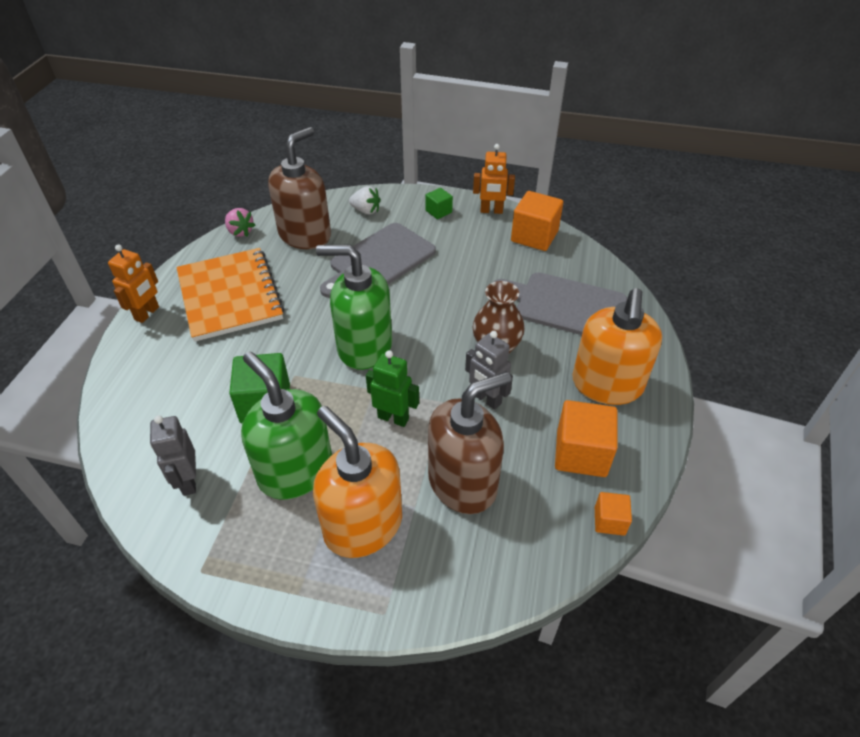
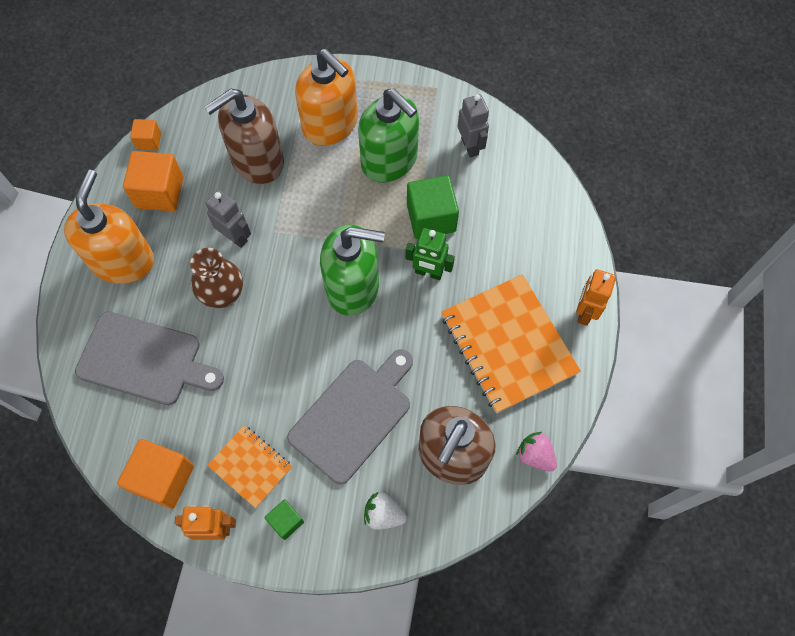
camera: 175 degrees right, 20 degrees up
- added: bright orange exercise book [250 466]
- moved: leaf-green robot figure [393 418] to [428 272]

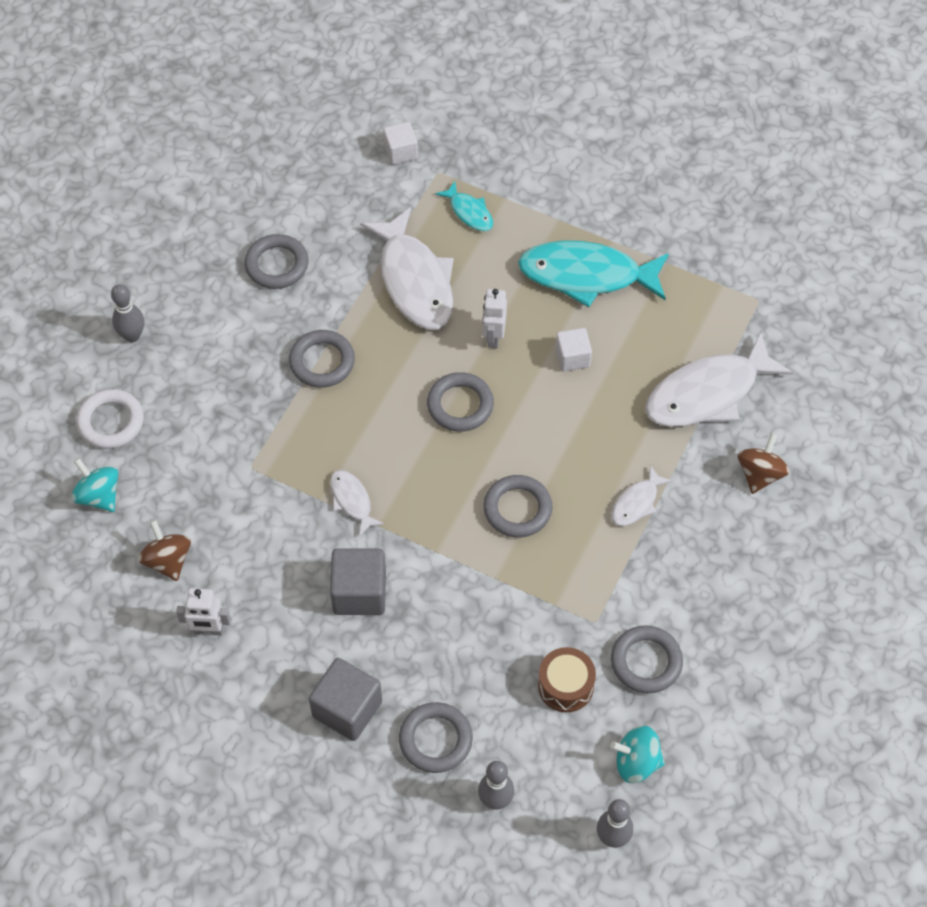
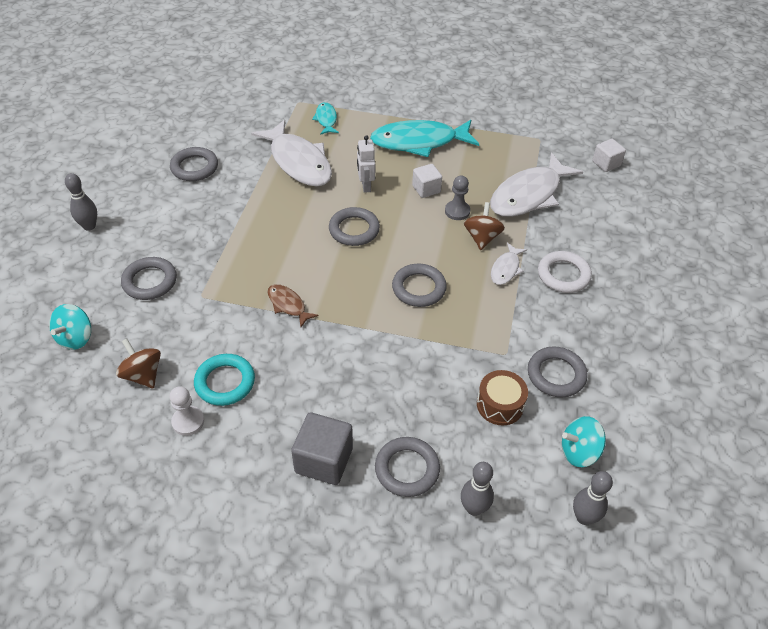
camera: 15 degrees left, 10 degrees down
- turned: turquoise whirligig [99 496] = [76 338] 105 degrees counterclockwise
- moved: grey ring [322 362] to [150 281]
- replaced: snow-white robot figure [208 630] to snow-white chess pawn [188 421]
- added: turquoise ring [225 382]
- recoloured: snow-white fish [352 501] to brown fish [288 305]
- turned: turquoise fish [469 212] = [326 119] 135 degrees counterclockwise
- added: grey chess pawn [457 211]
- moved: brown whirligig [760 474] to [482 238]
- moved: snow-white ring [111 422] to [563 275]
- moved: snow-white cube [401 152] to [606 163]
- removed: grey cube [359 593]

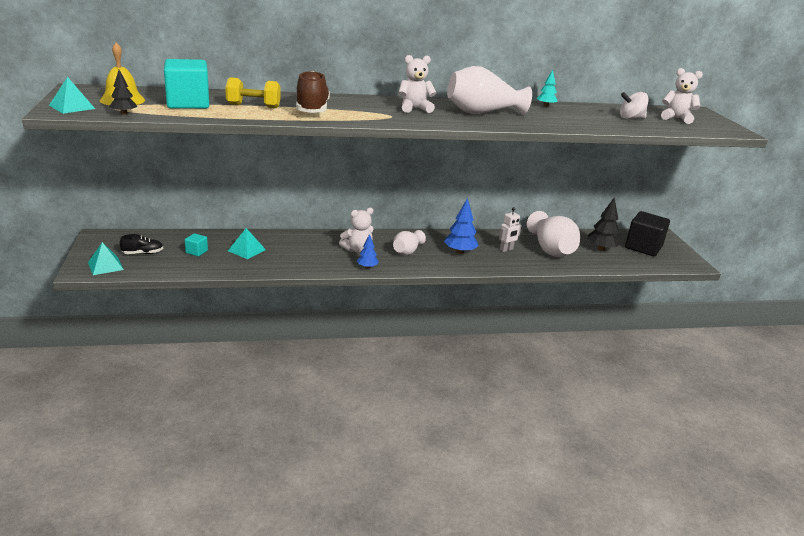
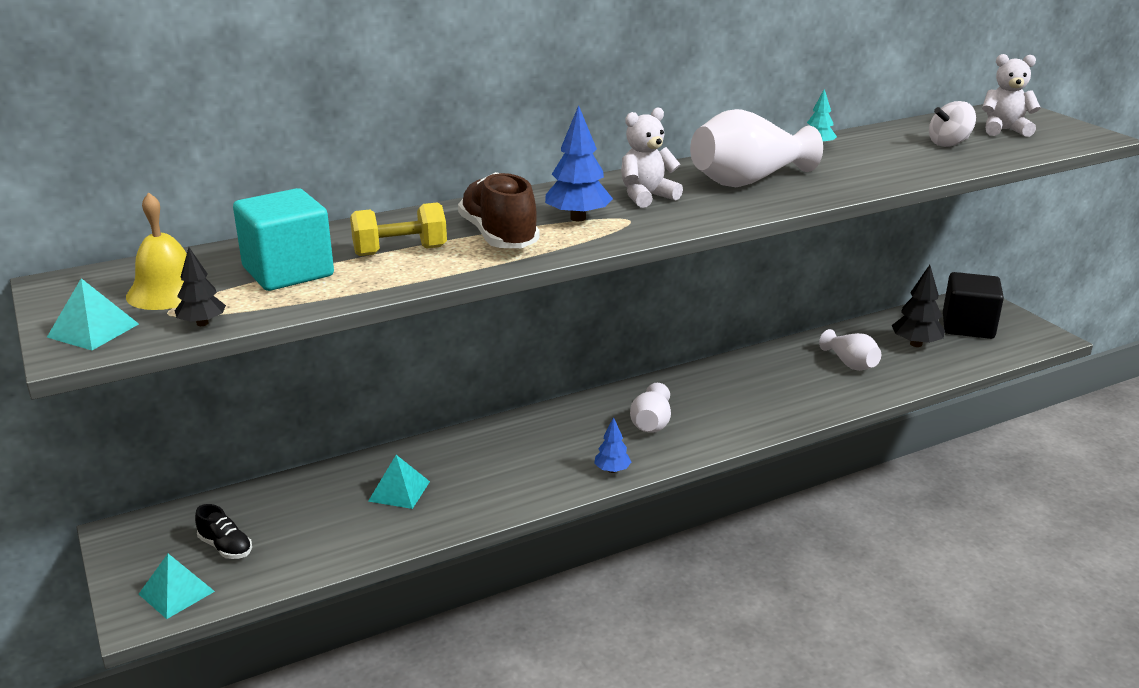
camera: 15 degrees left, 0 degrees up
- turned: jet-black sneaker [143 253] = [225 547] 75 degrees clockwise
- moved: cobalt tree [460 252] to [578 218]
- resized: snow-white tall vase [551 249] = [850 364] x0.58
- removed: turquoise cube [196 252]
- removed: snow-white teddy [357 250]
- removed: snow-white robot figure [506 249]

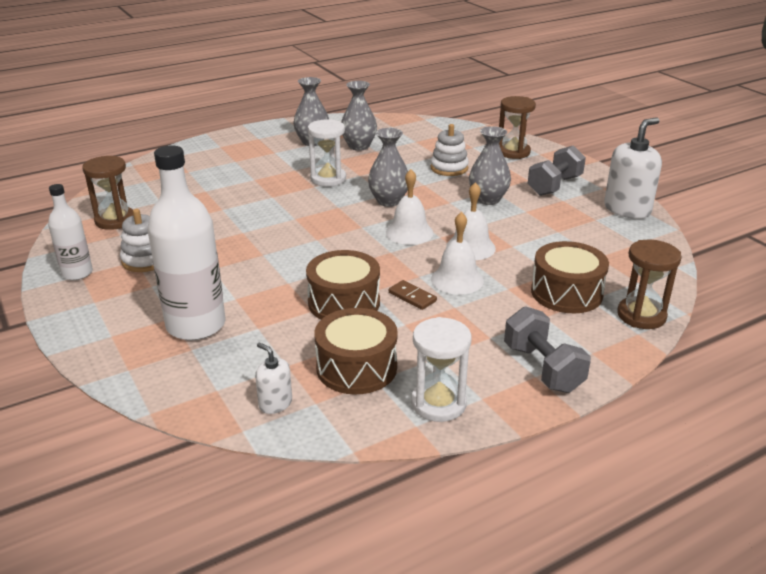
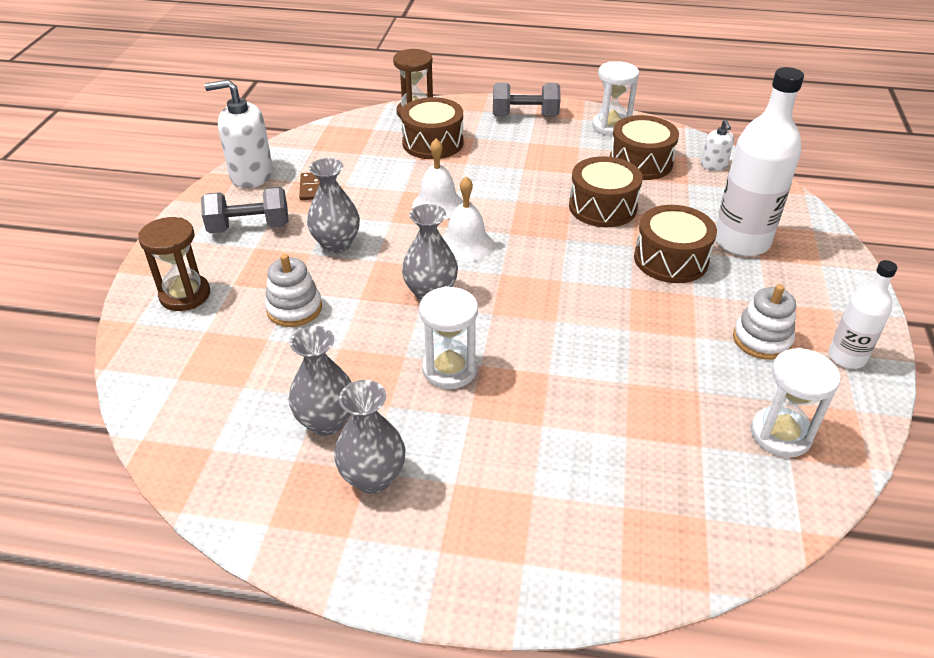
camera: 140 degrees left, 10 degrees up
- moved: brown domino [412 297] to [311 188]
- turned: grey free weight [542 368] = [525 116] 75 degrees clockwise
- added: brown drum [670 259]
- recoloured: brown hourglass [115 220] to snow-white hourglass [780 434]
- removed: snow-white school bell [457 279]

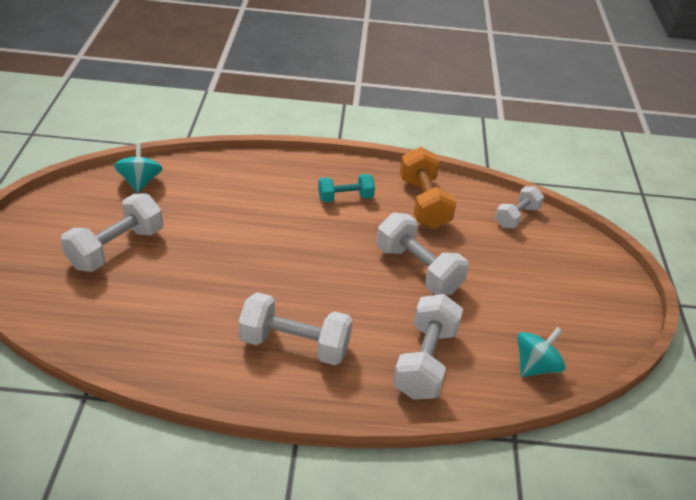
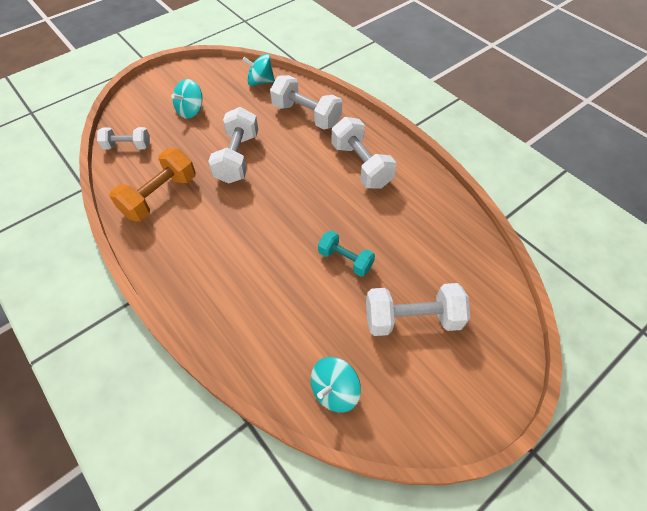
camera: 130 degrees left, 15 degrees up
- added: turquoise whirligig [191 110]
- turned: snow-white free weight [425 362] = [306 115] 60 degrees clockwise
- moved: turquoise free weight [345 198] to [345 260]

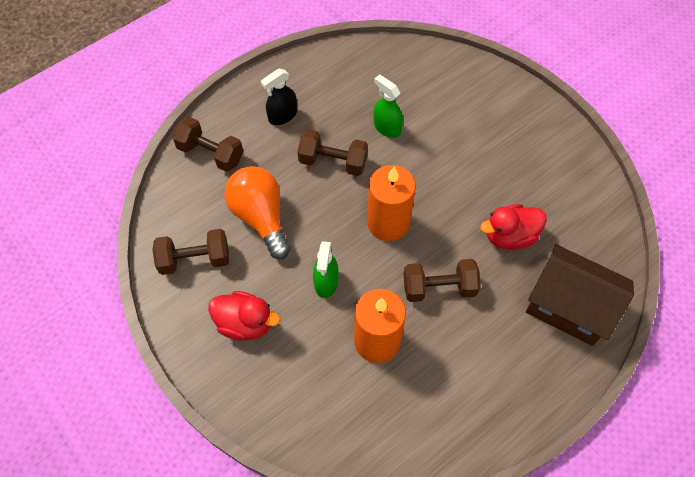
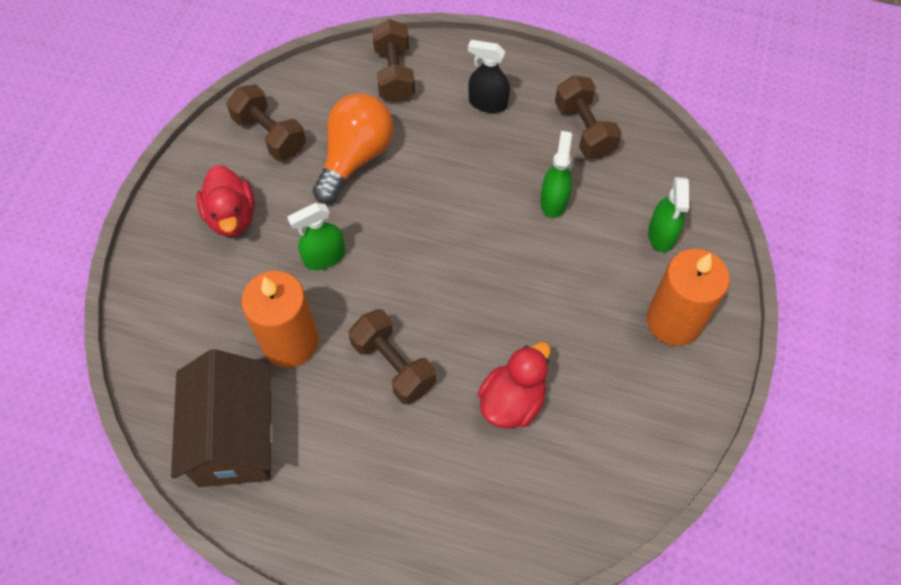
camera: 55 degrees right, 0 degrees up
- moved: brown house [568 307] to [235 437]
- turned: scarlet duck [509 236] = [512 401] 90 degrees clockwise
- moved: brown free weight [333 162] to [584 130]
- moved: bright orange pillar candle [388 223] to [674 321]
- added: leaf-green spray cleaner [661 235]

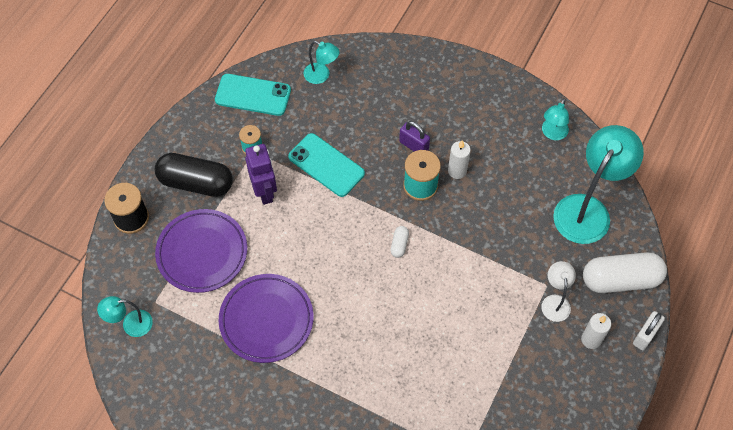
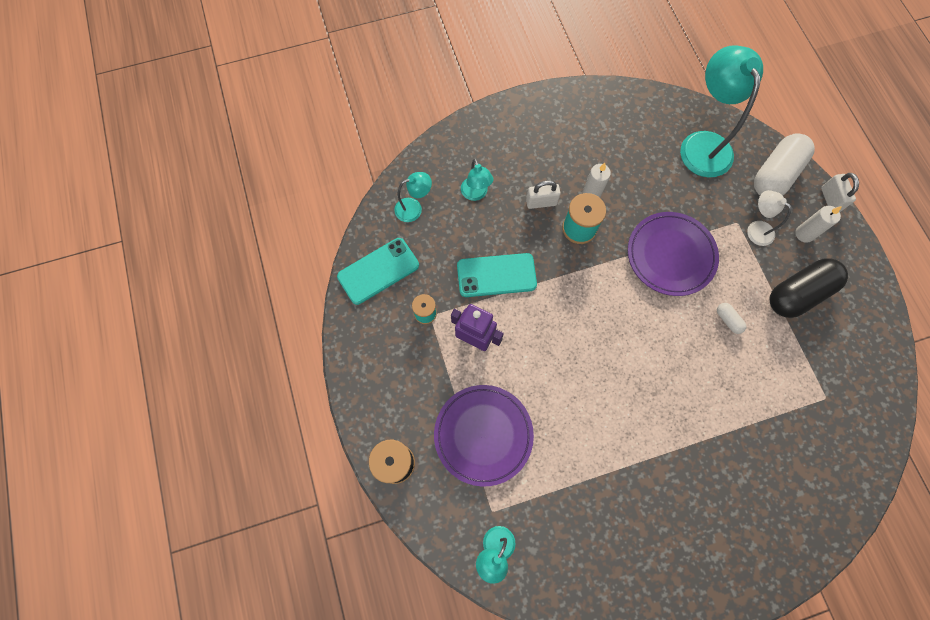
camera: 45 degrees left, 10 degrees up
- moved: turquoise desk lamp [552 134] to [476 194]
- recoloured: purple small lock [414 146] to snow-white small lock [541 202]
- moved: purple flat dish [266 320] to [670 255]
- moved: snow-white pill shape [399 244] to [728 320]
- moved: jet-black pill shape [196 183] to [798 293]

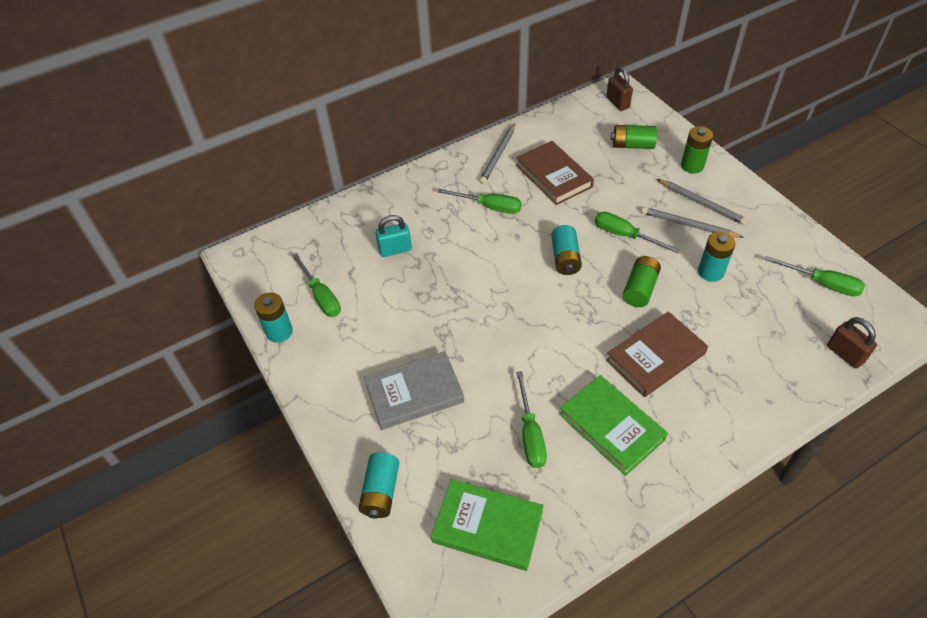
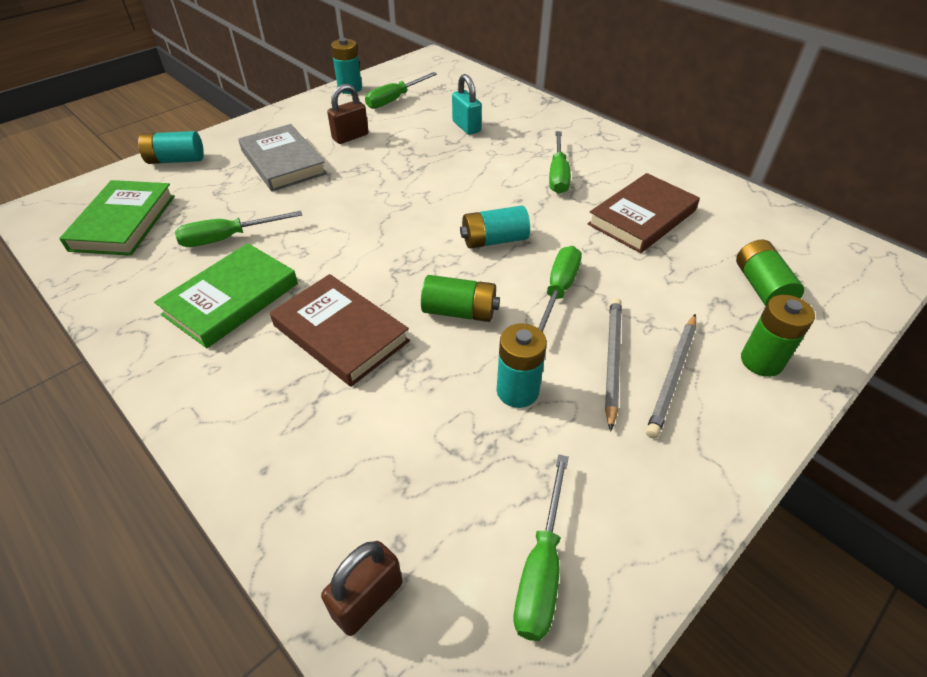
camera: 75 degrees right, 5 degrees down
- moved: brown small lock [617 103] to [350 137]
- removed: grey wooden pencil [498 155]

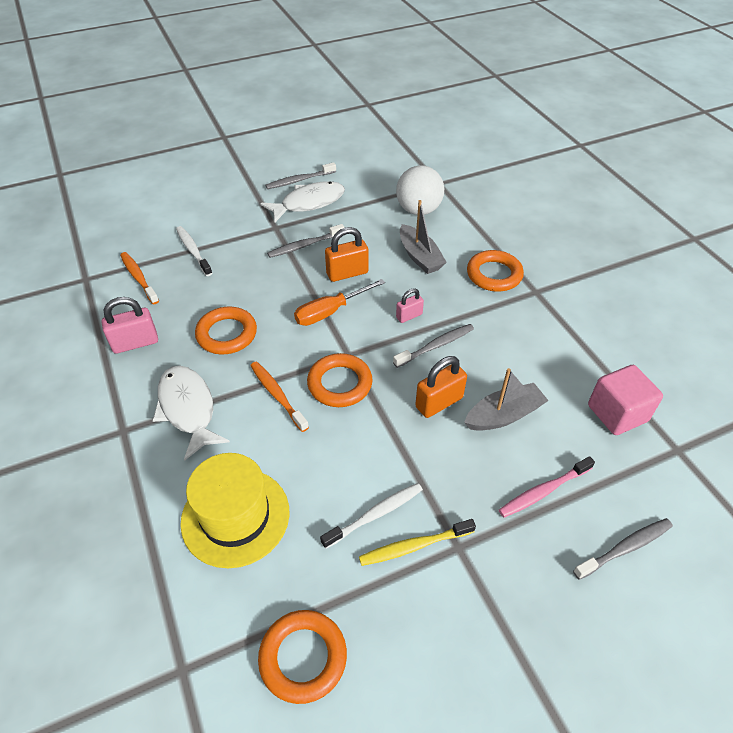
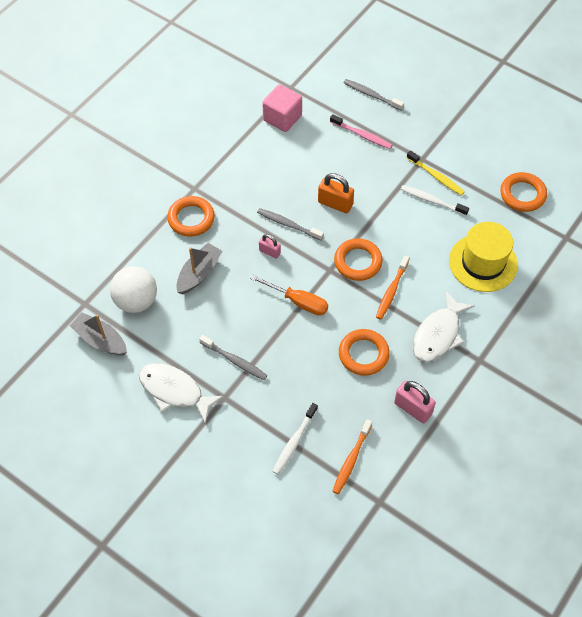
camera: 120 degrees left, 10 degrees up
- moved: grey boat [504 415] to [100 340]
- removed: grey tooth brush [299 180]
- removed: bright orange small lock [347 273]

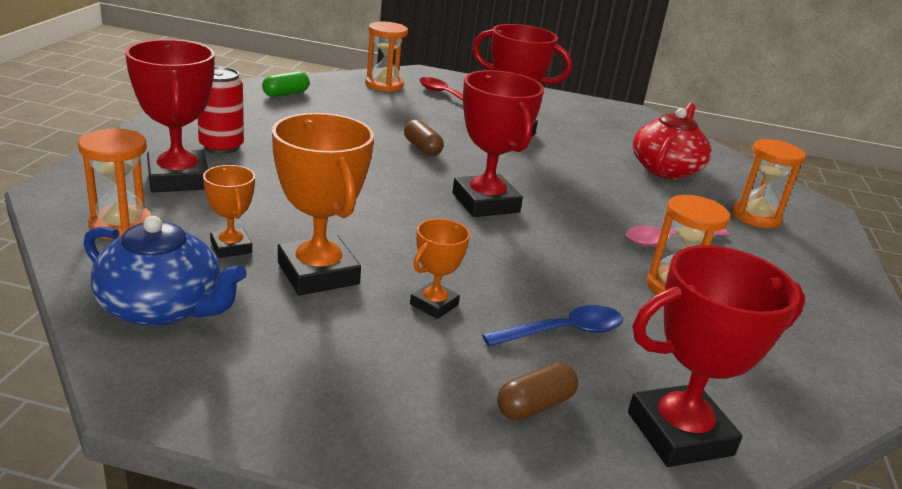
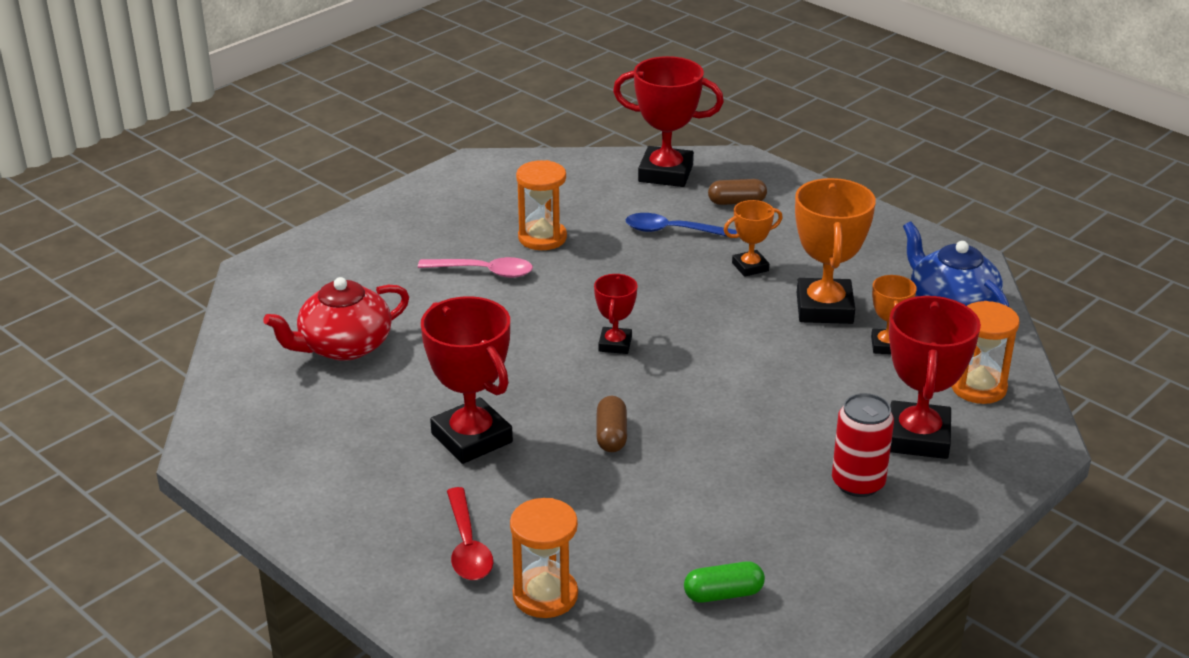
camera: 145 degrees left, 5 degrees up
- resized: scarlet trophy [485 203] = [615 344] x0.54
- removed: bright orange hourglass [756 217]

